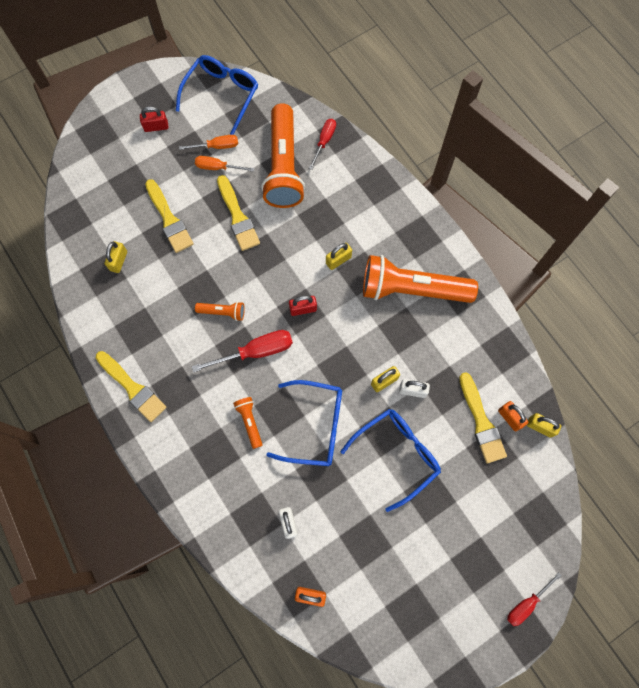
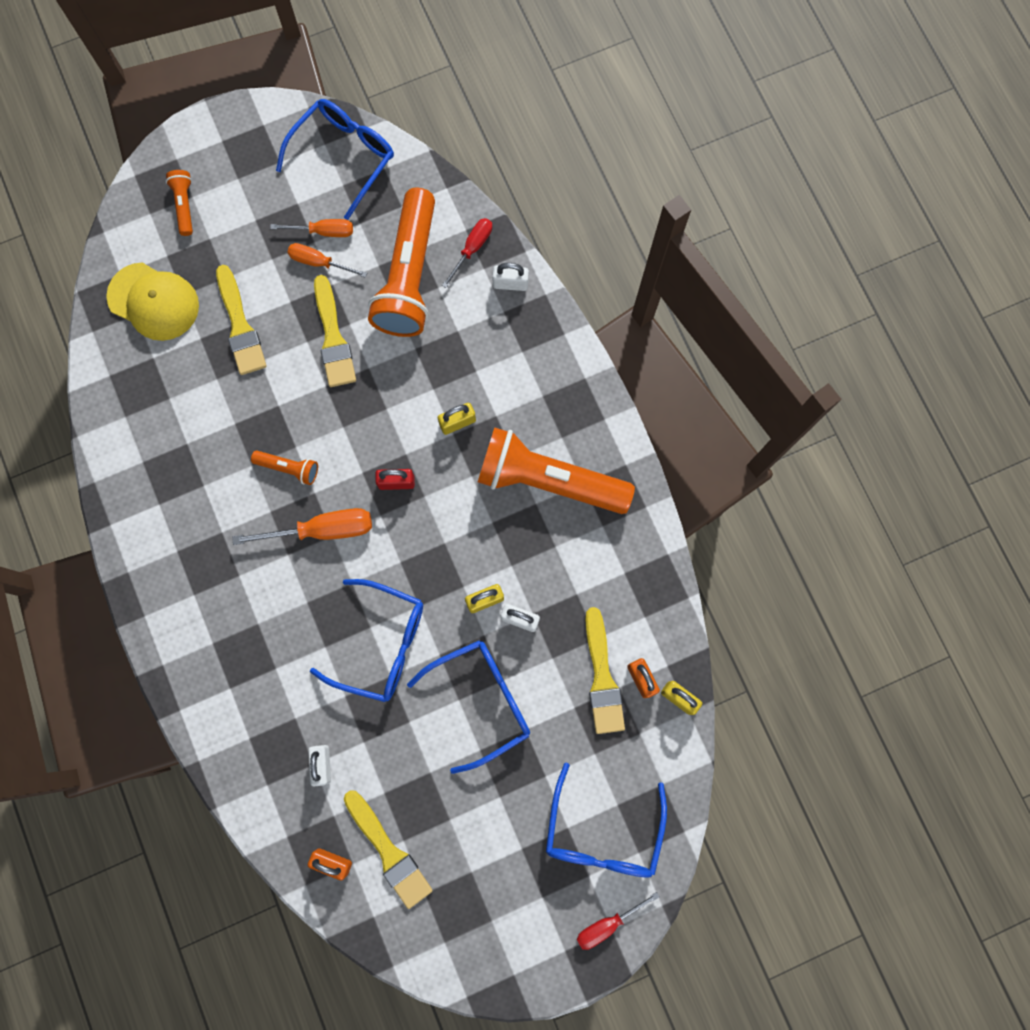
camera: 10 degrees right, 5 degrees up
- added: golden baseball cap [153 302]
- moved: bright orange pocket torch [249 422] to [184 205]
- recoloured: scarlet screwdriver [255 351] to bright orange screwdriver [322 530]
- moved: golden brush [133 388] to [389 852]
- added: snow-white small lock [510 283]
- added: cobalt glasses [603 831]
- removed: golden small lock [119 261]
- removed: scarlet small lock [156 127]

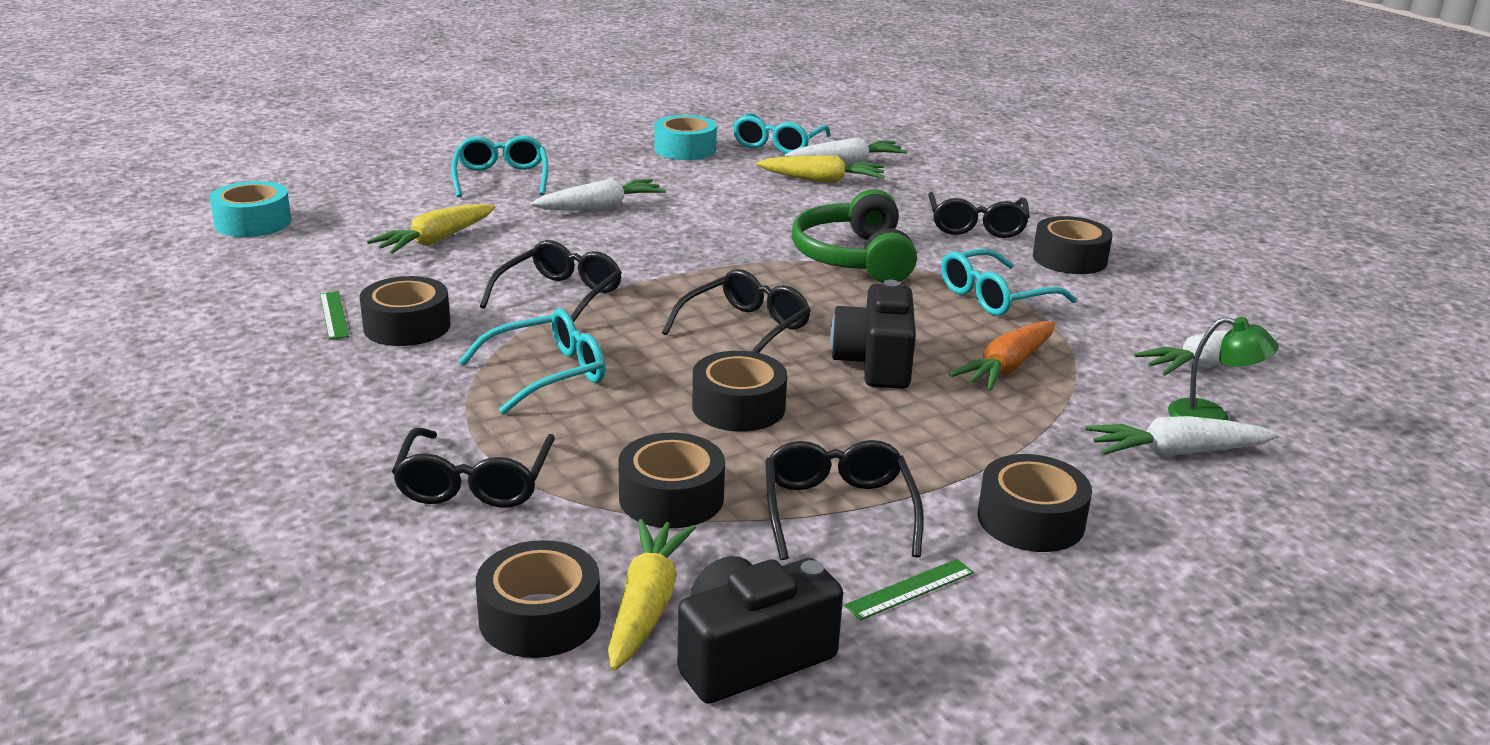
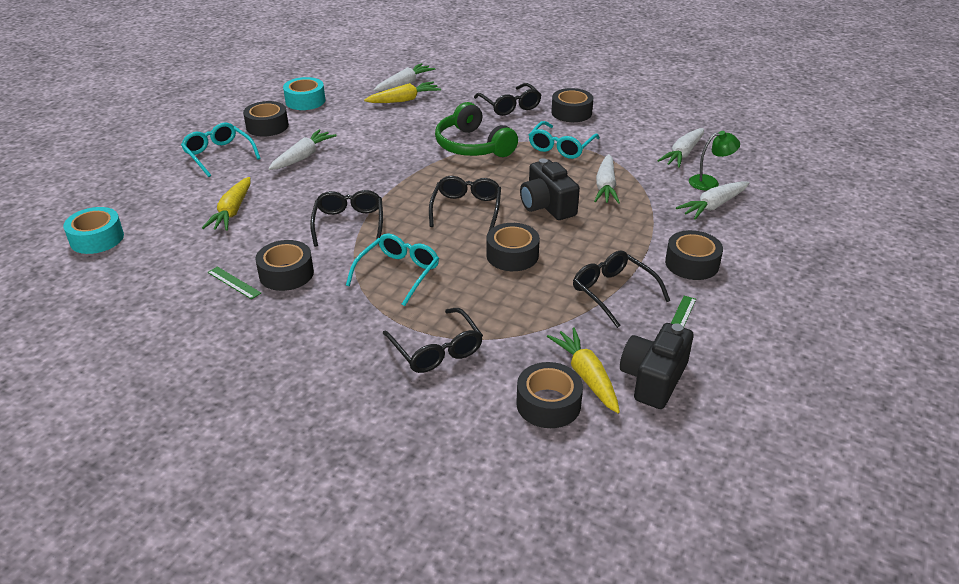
camera: 30 degrees left, 10 degrees up
- moved: jet-black sticky tape [671 497] to [267 126]
- recoloured: bright orange carrot [1006 368] to snow-white carrot [605 187]
- removed: turquoise glasses [778 144]

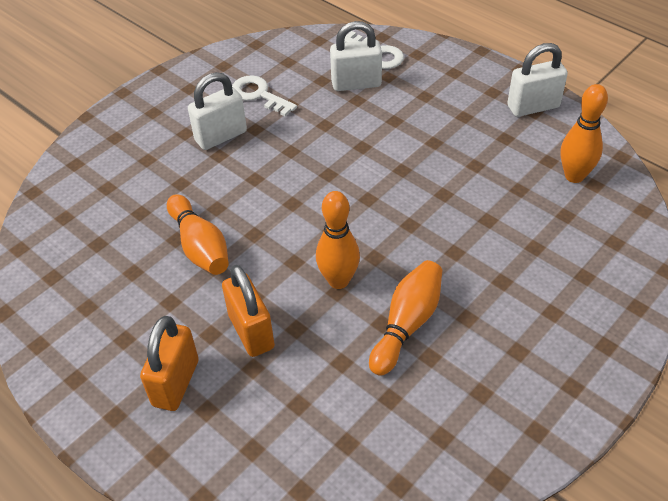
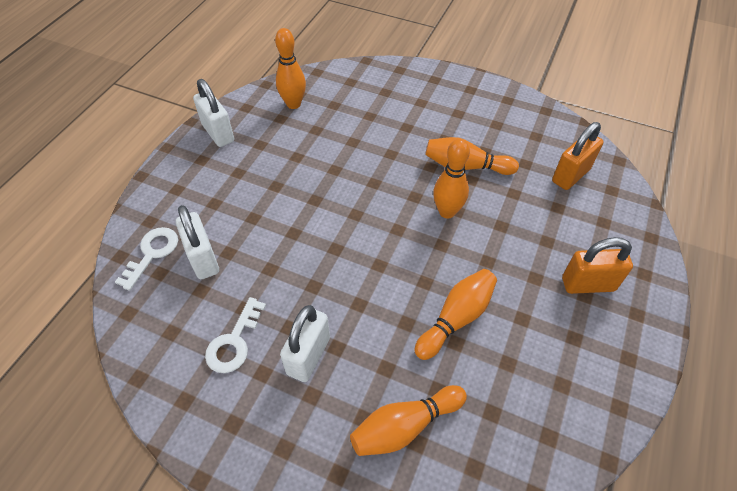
camera: 110 degrees left, 5 degrees up
- turned: snow-white small lock [221 136] = [308 356] 75 degrees clockwise
- added: bright orange bowling pin [405 426]
- moved: bright orange small lock [251 331] to [570 175]

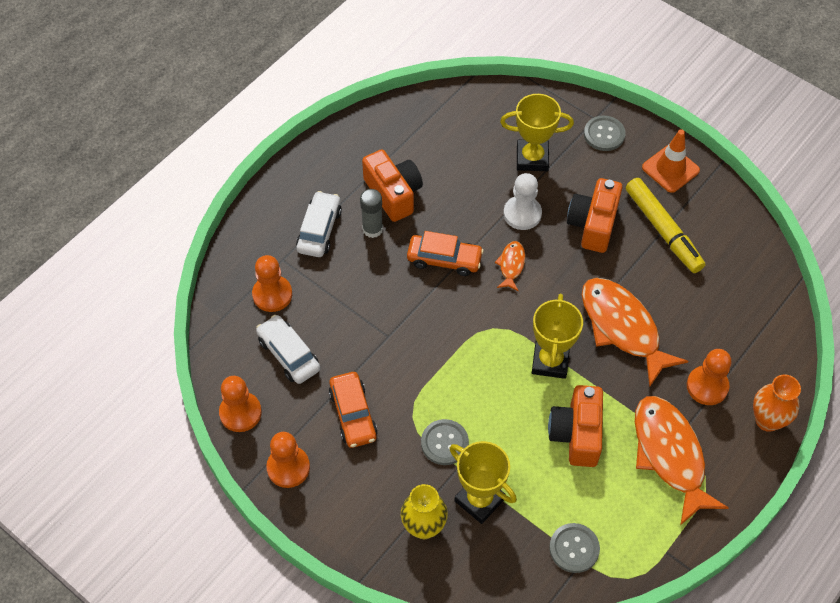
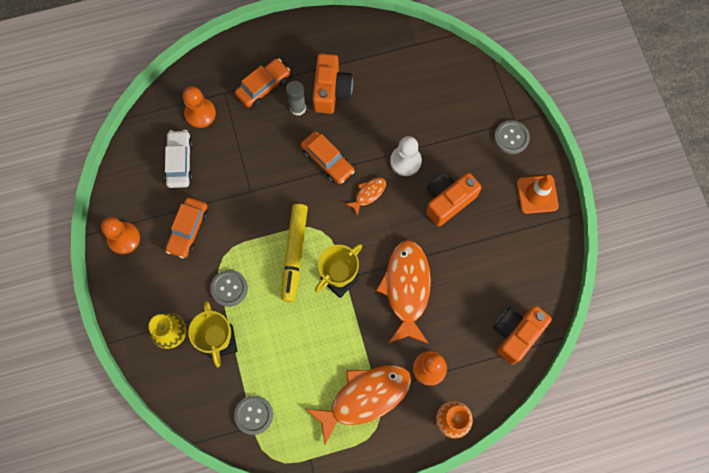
camera: 35 degrees right, 15 degrees up
- recoloured: snow-white car [319 230] to bright orange car [263 86]
- moved: golden marker pen [663 230] to [294 254]
- turned: bright orange fish [670 455] = [365 397] 45 degrees clockwise
- moved: bright orange photo camera [576 434] to [516 334]
- removed: bright orange chess pawn [240 413]
- removed: golden trophy [532 158]

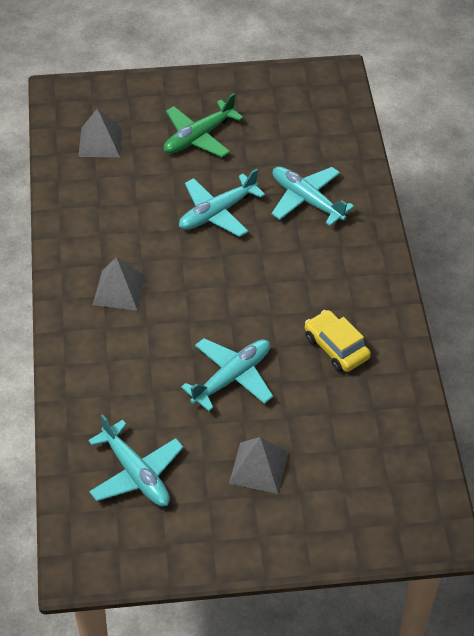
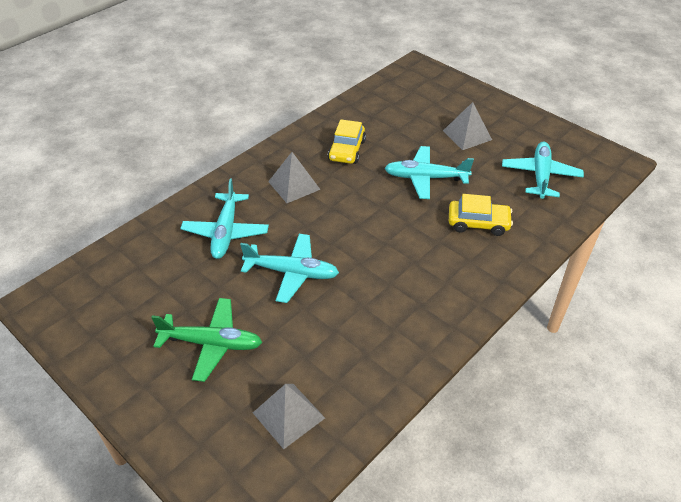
camera: 130 degrees left, 5 degrees down
- moved: grey pyramid [119 290] to [294 185]
- added: golden car [478 223]

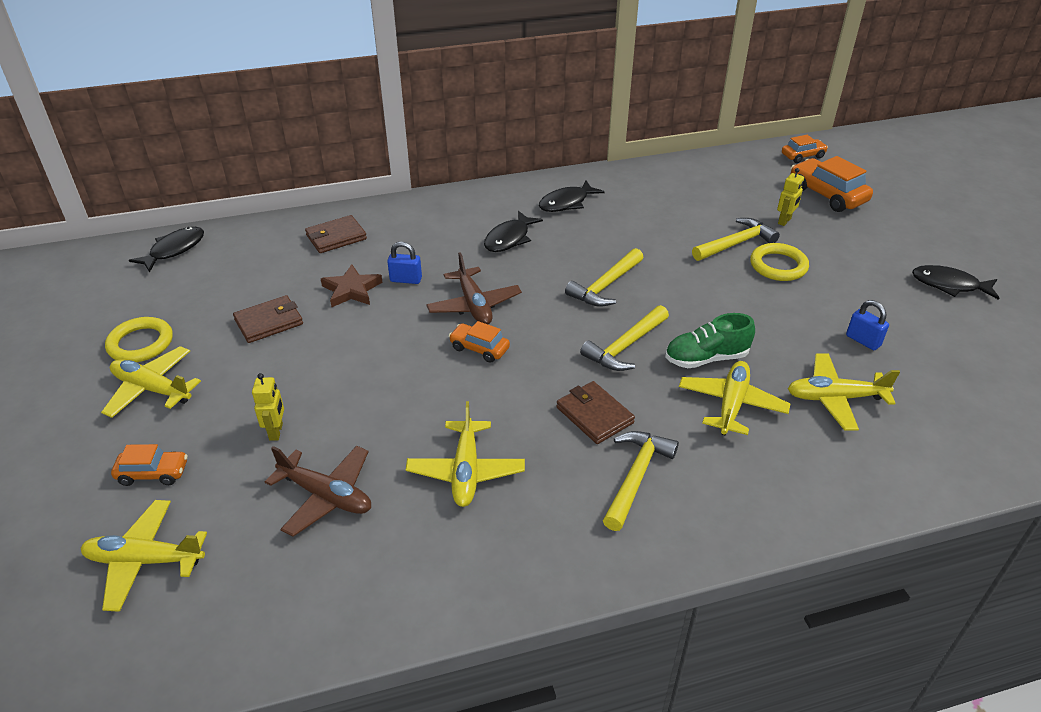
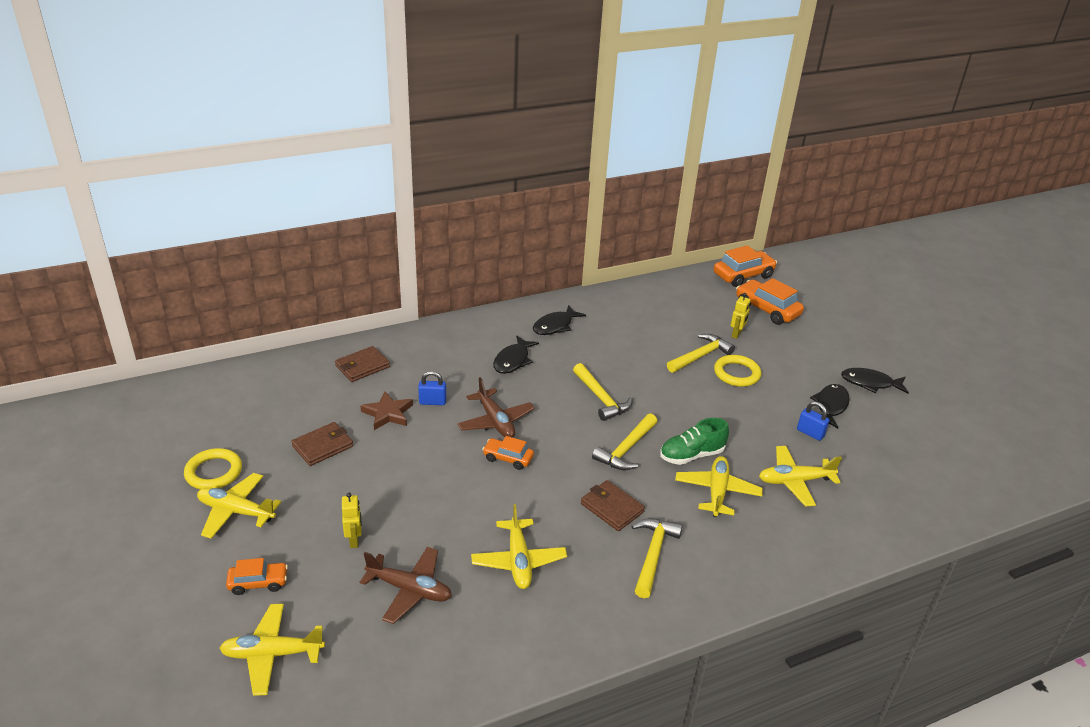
camera: 10 degrees left, 5 degrees down
- turned: golden claw hammer [605 286] = [601 398] 60 degrees counterclockwise
- resized: bright orange car [802 156] = [743 275] x1.70
- moved: jet-black fish [174 250] to [830 406]

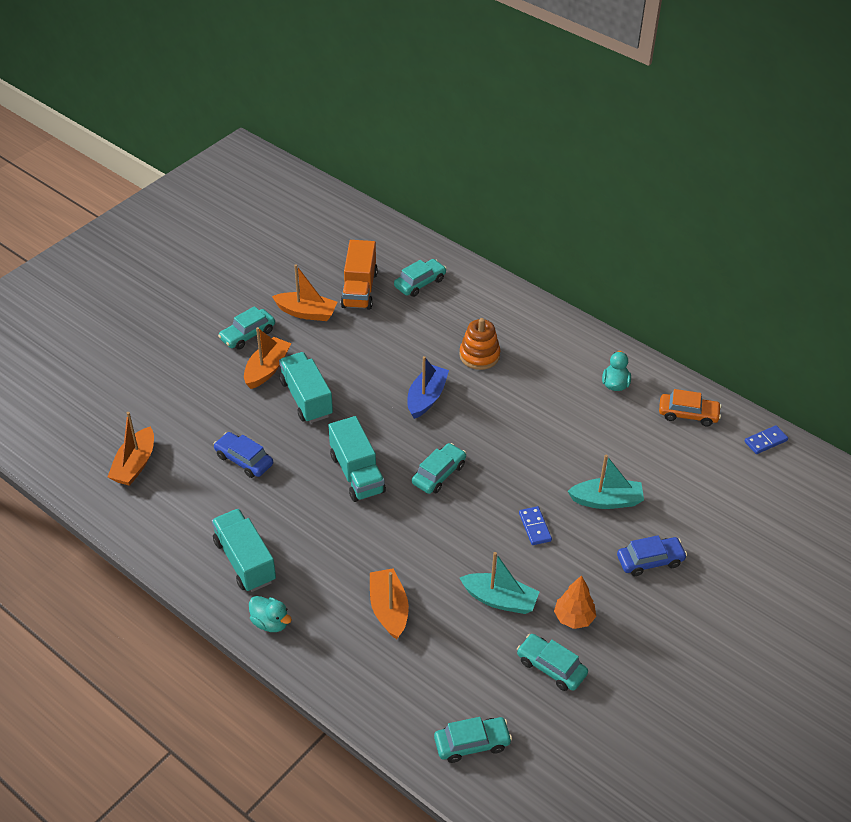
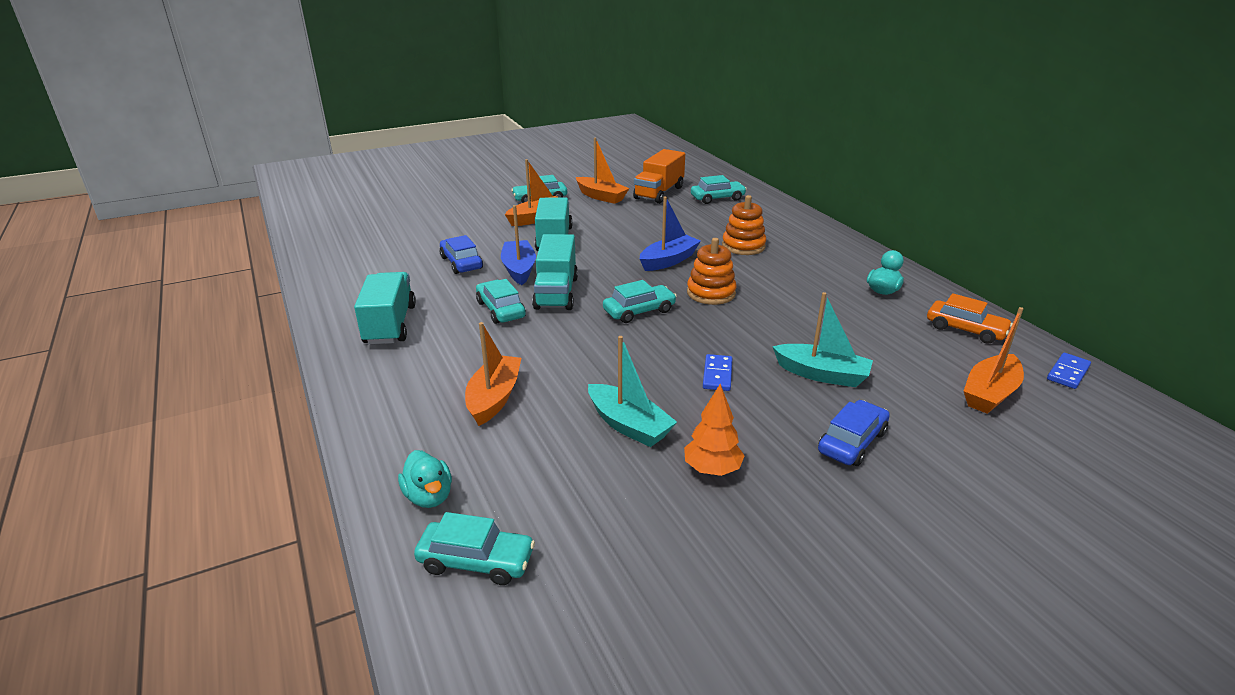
camera: 25 degrees right, 15 degrees down
- moved: turquoise duck [270 622] to [429 496]
- moved: turquoise car [551 667] to [501 309]
- added: cobalt boat [519 269]
- added: bright orange stacking rings [711 293]
- turned: cobalt car [650 561] = [852 442] 60 degrees counterclockwise
- moved: bright orange boat [135 464] to [989 393]
- turned: cobalt domino [765 441] = [1068 373] 45 degrees counterclockwise

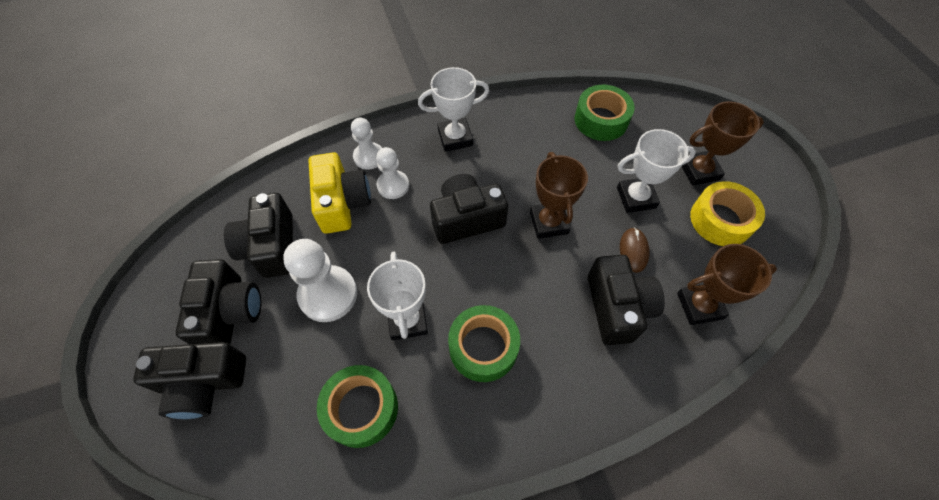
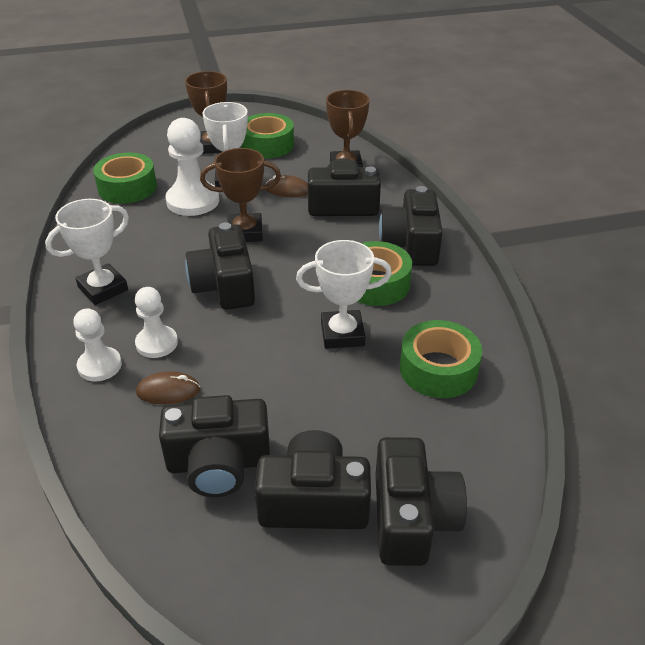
camera: 85 degrees left, 20 degrees down
- turned: snow-white trophy [455 138] = [103 288] 60 degrees clockwise
- replaced: golden photo camera [342 203] to brown computer mouse [168 391]
- moved: snow-white chess pawn [328 294] to [193 201]
- recoloured: golden sticky tape [720 220] to leaf-green sticky tape [267 145]
- added: jet-black photo camera [411 245]

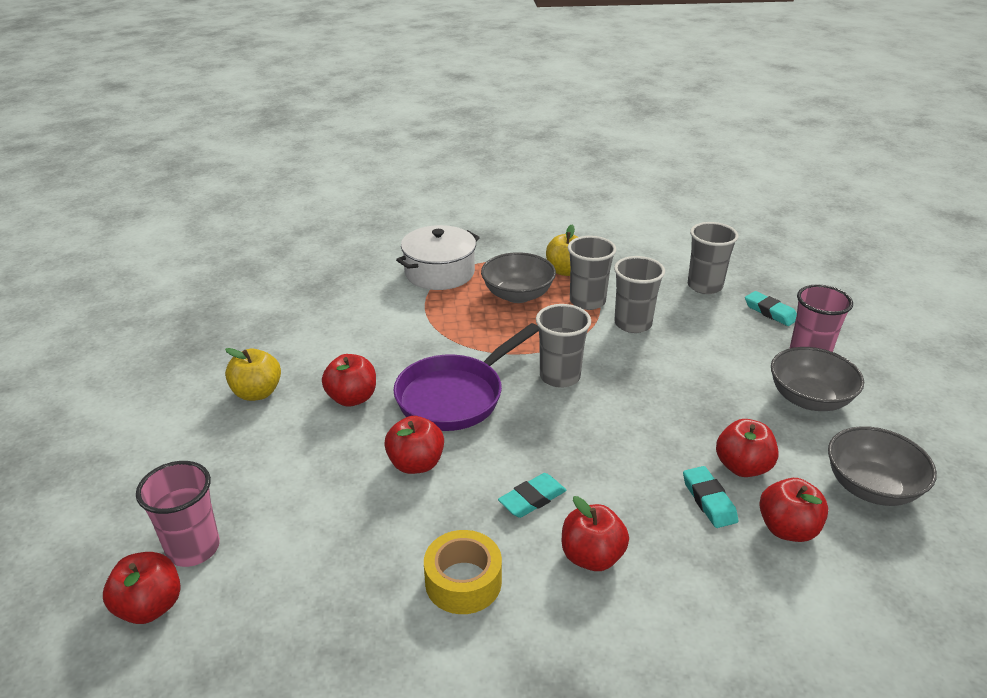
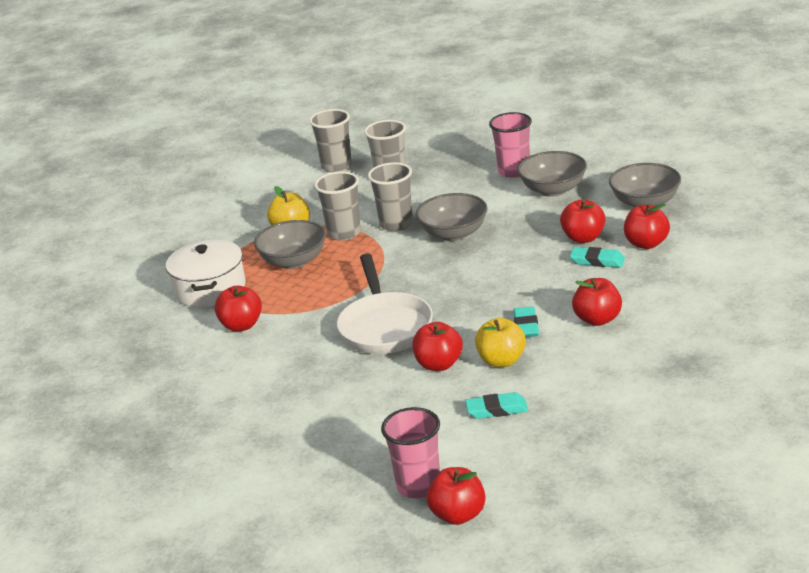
camera: 50 degrees left, 5 degrees down
- moved: scarlet apple [352 398] to [241 325]
- moved: grey cup [560 376] to [336 166]
- recoloured: purple frying pan [455 396] to snow-white frying pan [385 327]
- added: grey bowl [454 233]
- moved: turquoise pencil eraser [770 312] to [497 410]
- moved: golden apple [257 393] to [501 361]
- removed: golden sticky tape [463 582]

